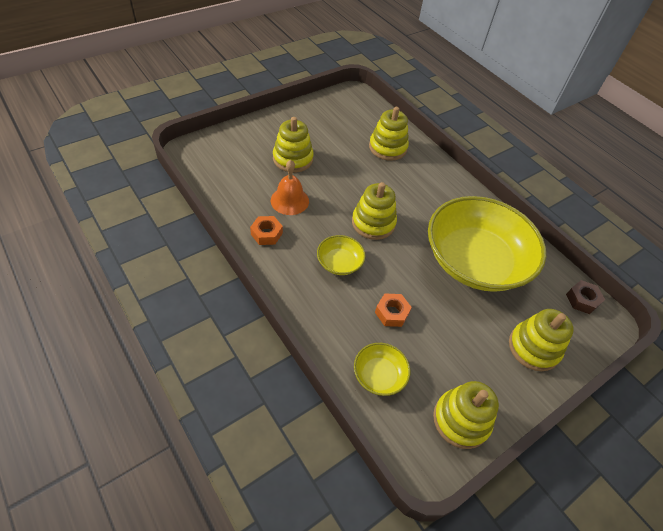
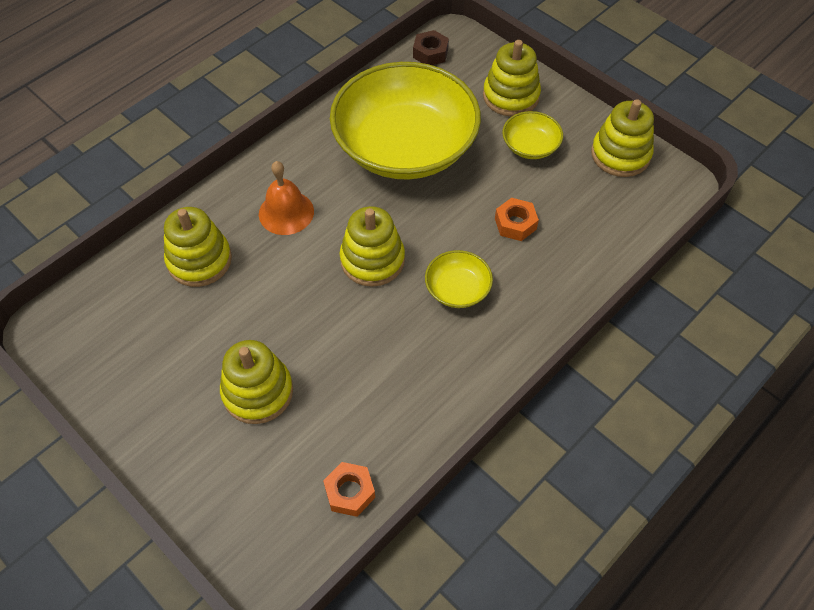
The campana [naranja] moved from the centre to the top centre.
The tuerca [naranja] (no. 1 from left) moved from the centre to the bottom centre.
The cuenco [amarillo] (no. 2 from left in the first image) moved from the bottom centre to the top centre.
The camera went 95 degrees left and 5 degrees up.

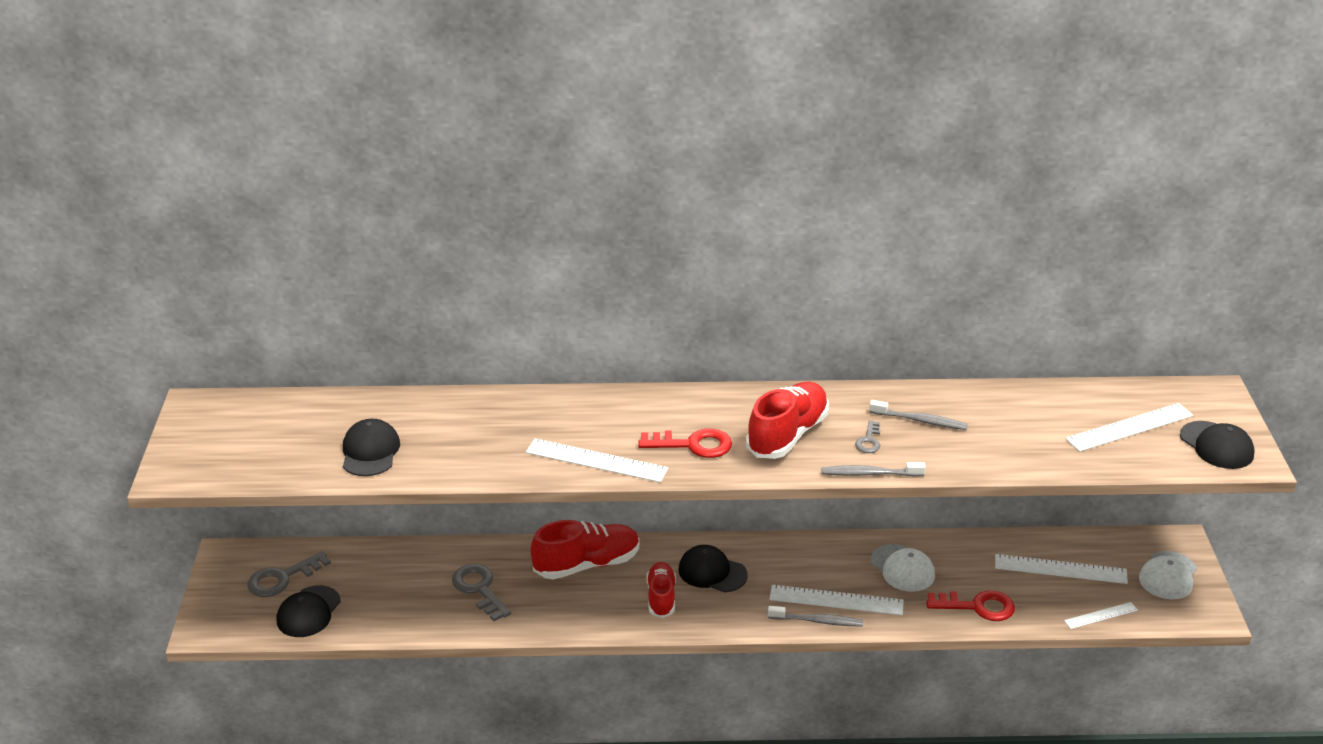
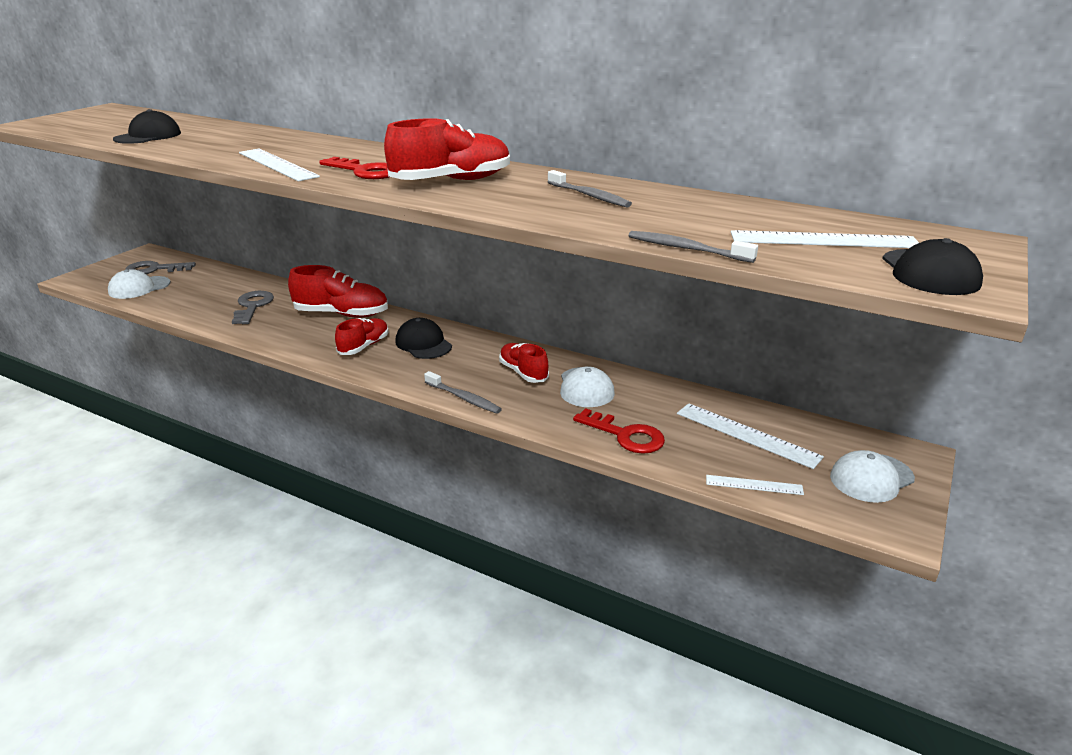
The gorra [negro] (no. 1 from left) at the bottom left became the gorra [blanco] (no. 1 from left) at the middle left.
The zapato [rojo] (no. 4 from left) at the centre appeared.
The cepillo de dientes [gris] (no. 2 from left in the first image) moved from the centre to the top centre.
The regla [blanco] (no. 2 from left) at the bottom centre disappeared.
The llave [gris] (no. 3 from left) at the centre disappeared.
The camera went 30 degrees right and 5 degrees down.

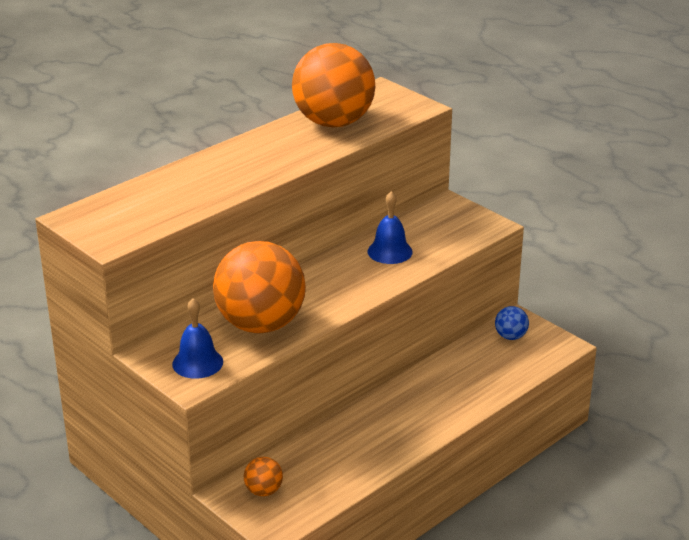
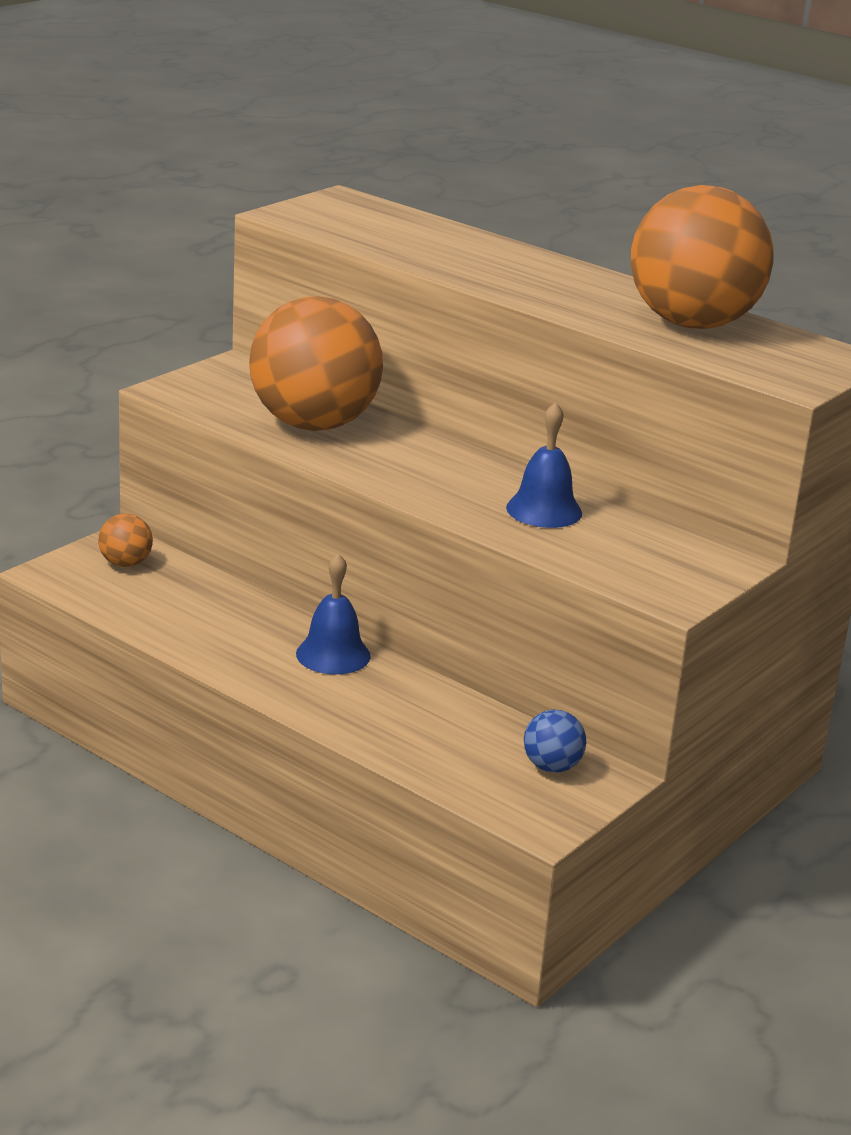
The campana [azul] (no. 1 from left) moved from the middle left to the centre.
The camera went 80 degrees right and 5 degrees down.

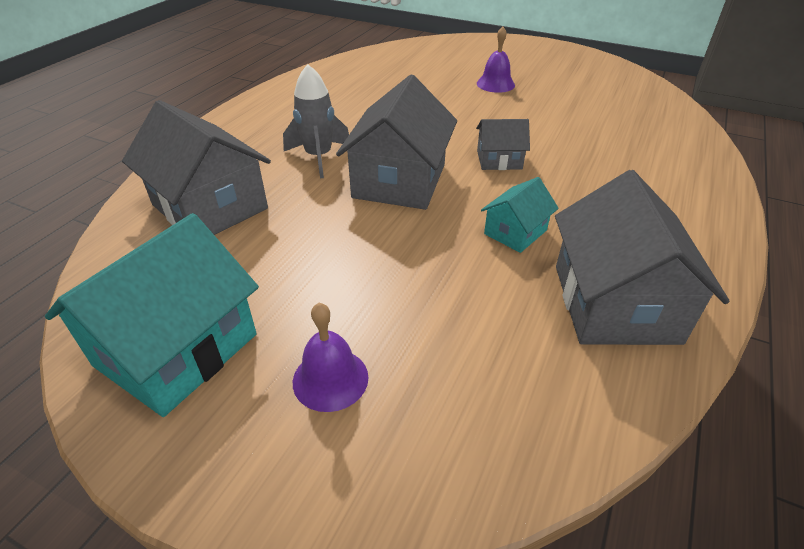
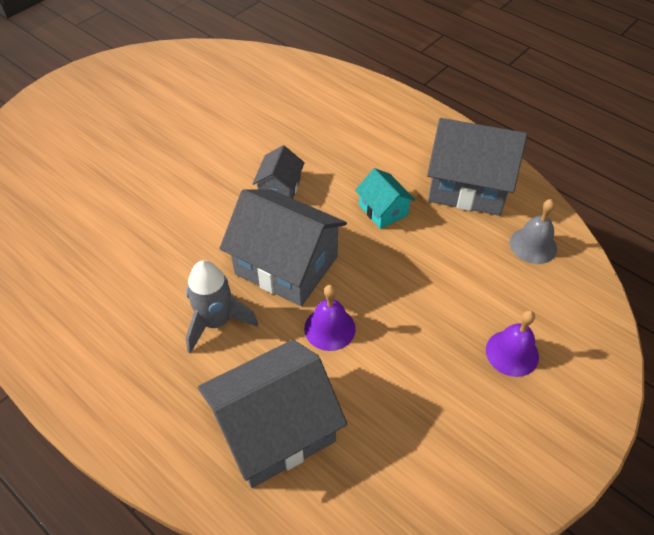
The campana [morado] (no. 2 from left in the first image) moved from the top centre to the centre.
The campana [gris] at the middle right appeared.
The casa [turquesa] (no. 1 from left) at the middle left disappeared.
The camera went 75 degrees left and 10 degrees up.

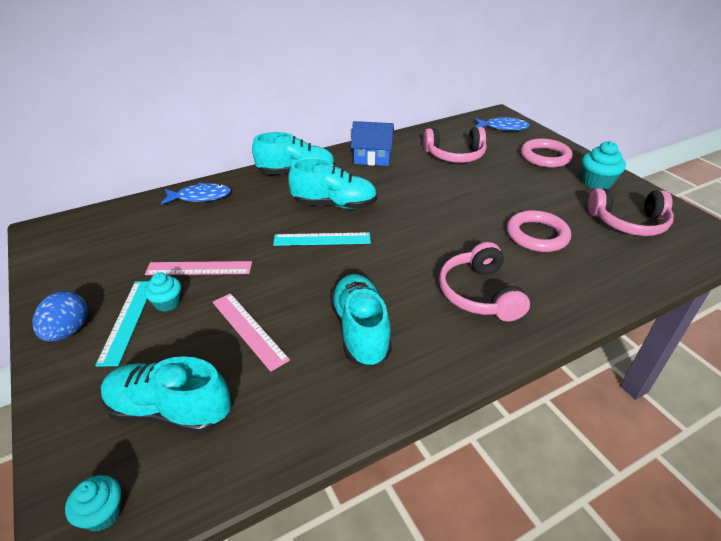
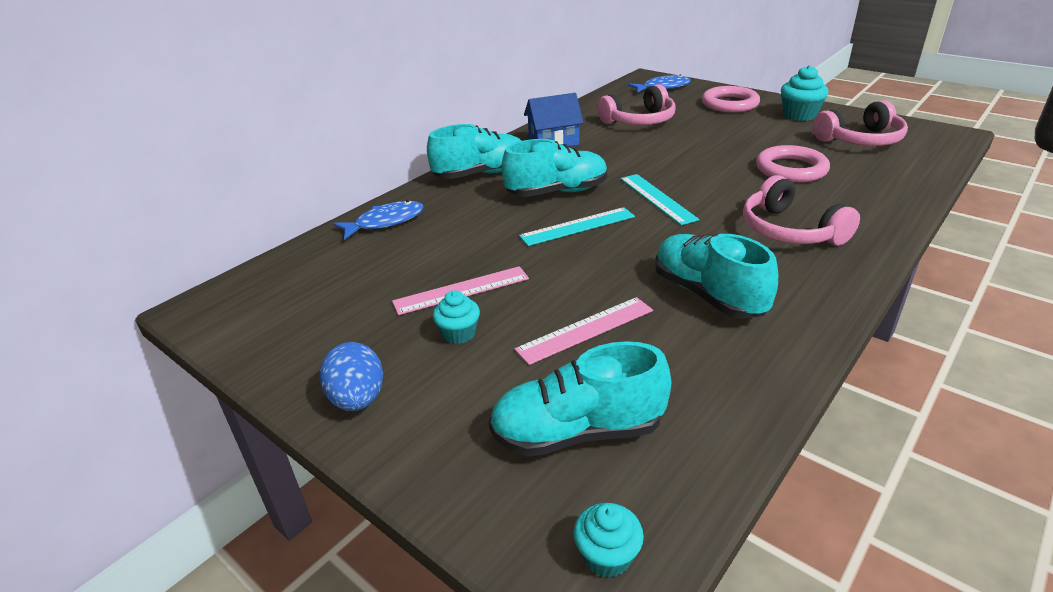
The regla [rosa] (no. 2 from left) at the centre turned 60 degrees counterclockwise.
The regla [turquesa] (no. 1 from left in the first image) moved from the middle left to the centre.
The camera went 20 degrees left and 5 degrees down.

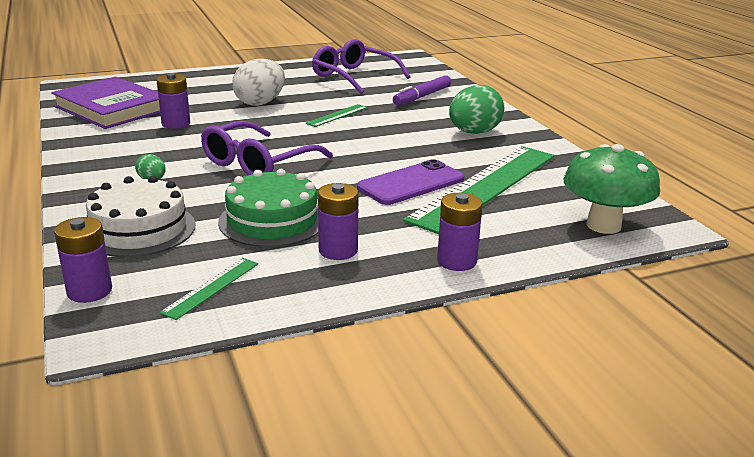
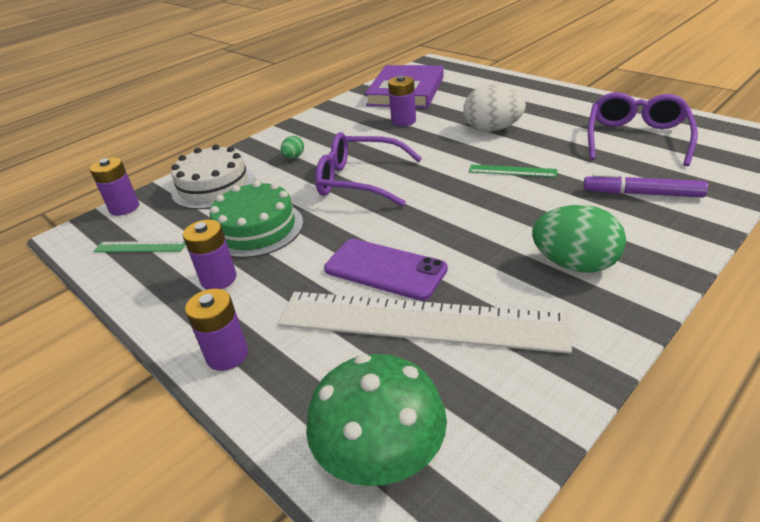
The regla [verde] (no. 3 from left) at the centre became the regla [blanco] at the centre.
The camera went 70 degrees right and 10 degrees up.

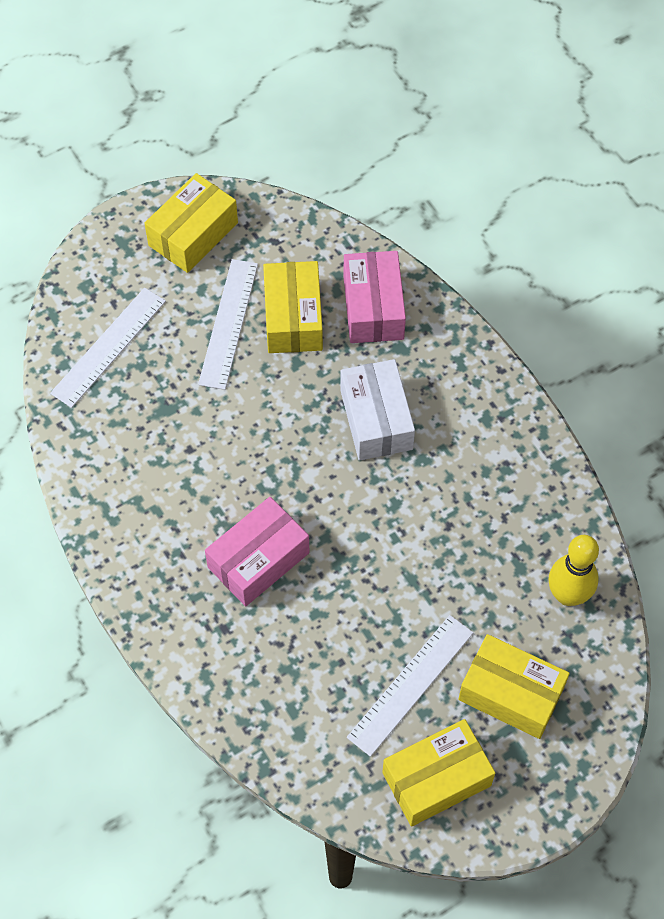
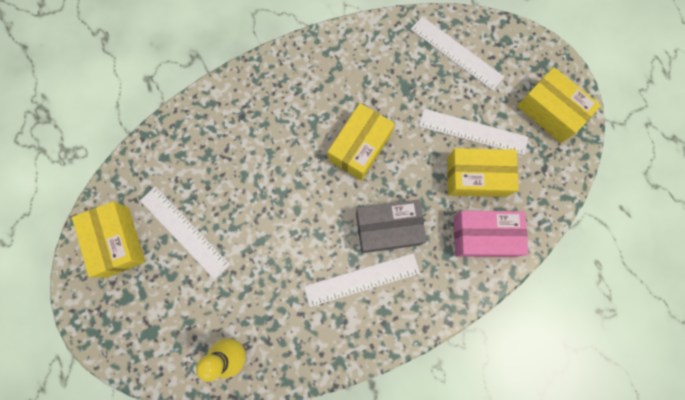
The regla [blanco] (no. 2 from left) at the bottom centre appeared.
The caja [amarillo] (no. 4 from left in the first image) moved from the bottom right to the centre.
The caja [blanco] at the centre became the caja [gris] at the centre.
The caja [rosa] (no. 1 from left) at the centre disappeared.
The camera went 95 degrees right and 15 degrees up.

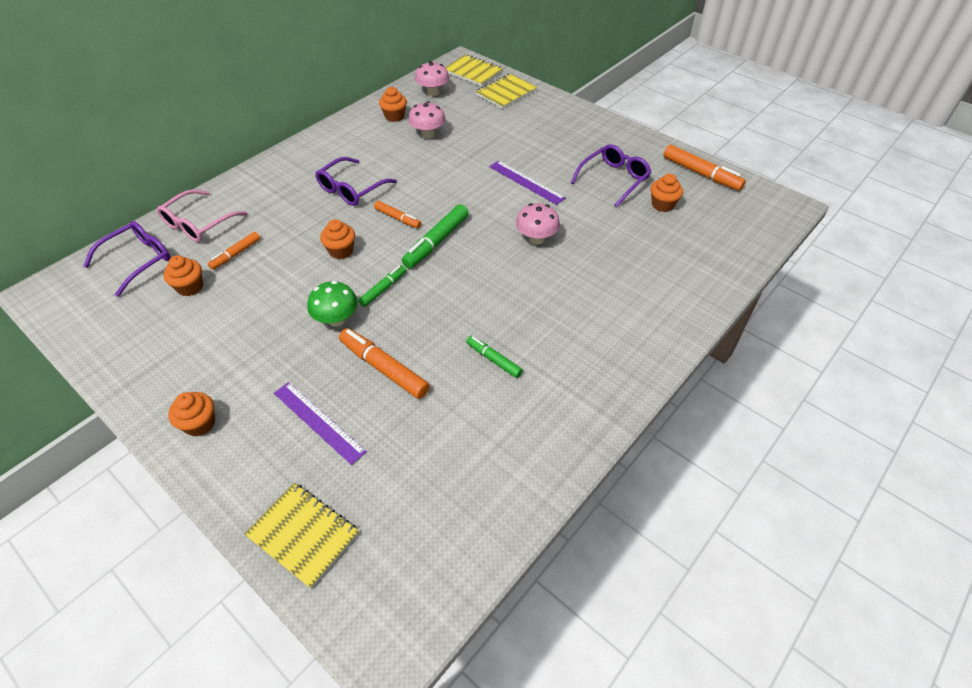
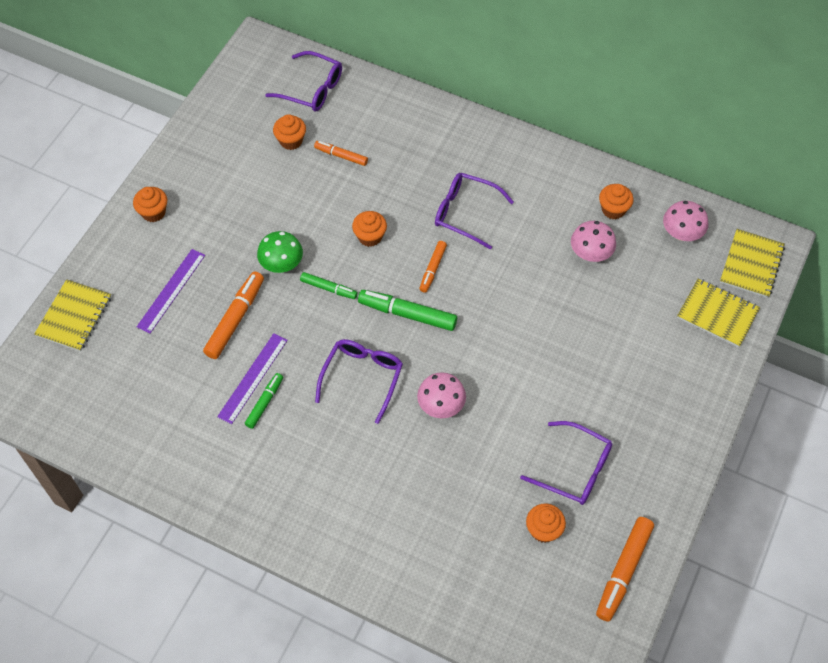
The regla [morado] (no. 2 from left) moved from the top centre to the middle left.
The gafas [morado] (no. 2 from left) at the centre appeared.
The gafas [rosa] at the top left disappeared.
The camera went 75 degrees right and 10 degrees up.

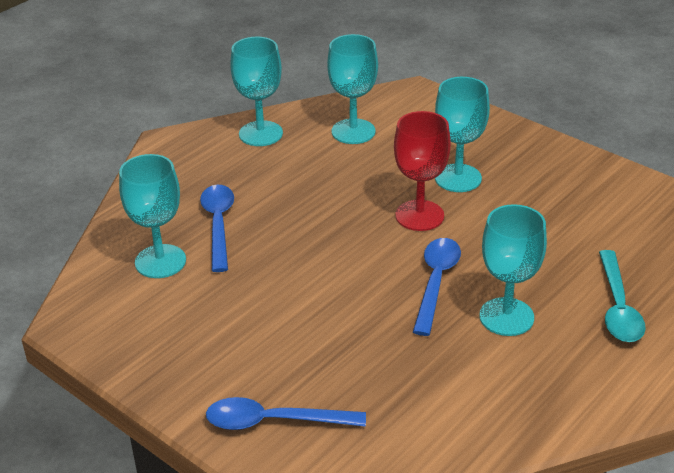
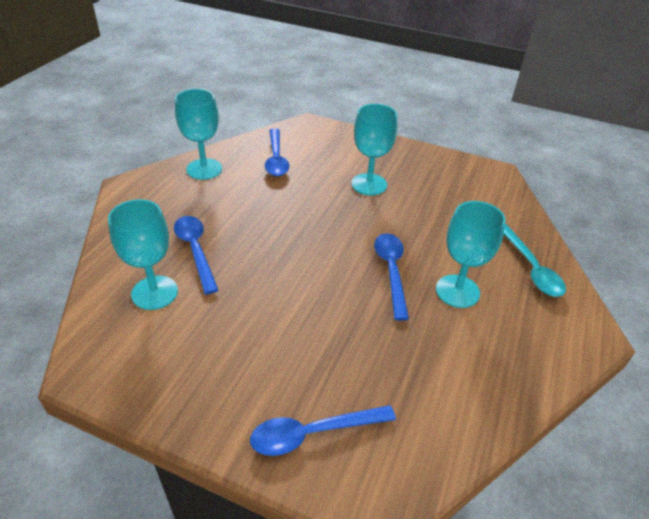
The copa [turquesa] (no. 3 from left) at the top centre was replaced by the cuchara [azul] (no. 2 from left) at the top centre.
The copa [rojo] at the centre disappeared.
The camera went 20 degrees left and 5 degrees up.

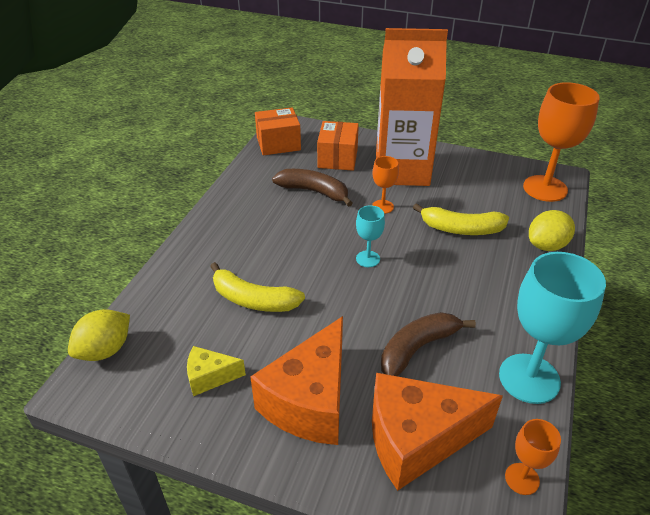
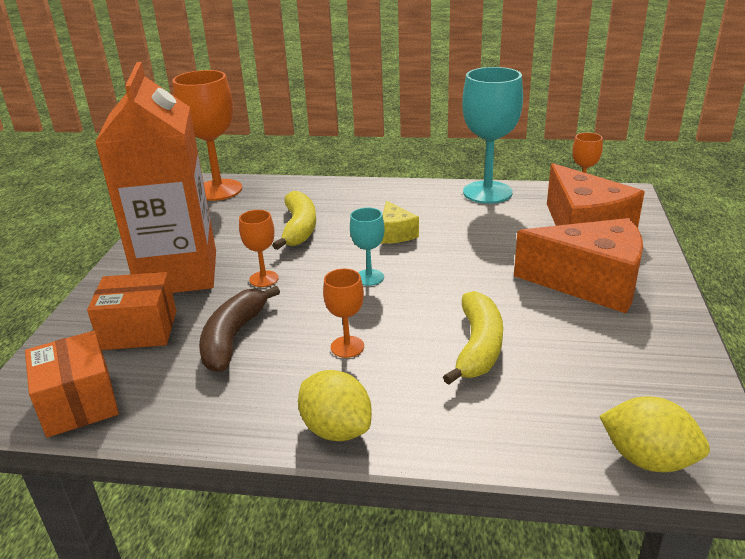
The limón [amarillo] (no. 2 from left in the first image) moved from the middle right to the bottom centre.
The copa [naranja] (no. 3 from left) at the centre appeared.
The queso [amarillo] moved from the bottom left to the centre.
The plátano [marrón] (no. 2 from left) at the bottom centre disappeared.
The camera went 100 degrees left and 10 degrees down.

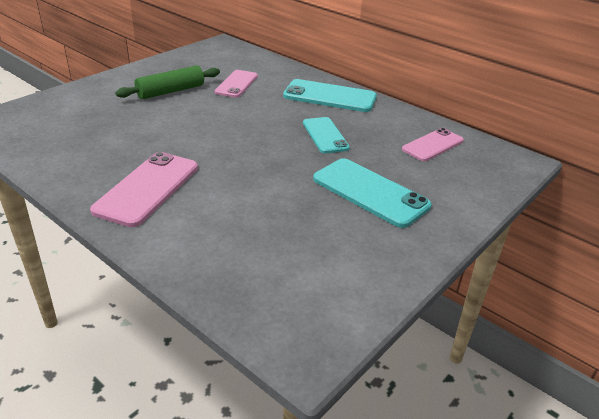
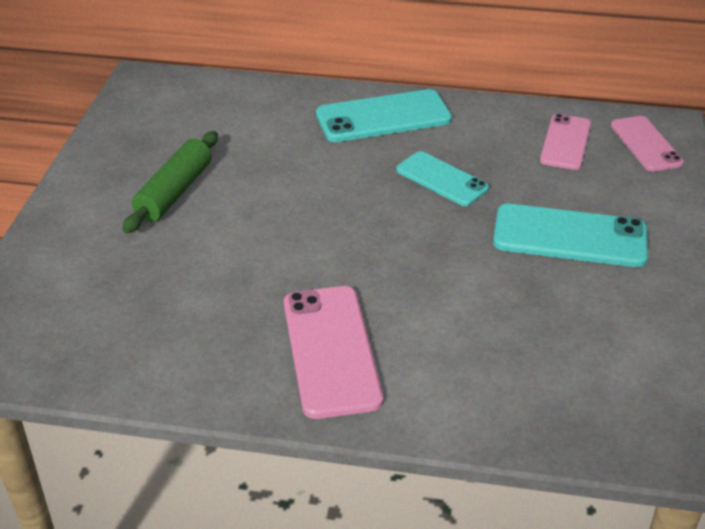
The móvil [rosa] (no. 2 from left in the first image) moved from the top centre to the top right.
The camera went 30 degrees left and 5 degrees up.

